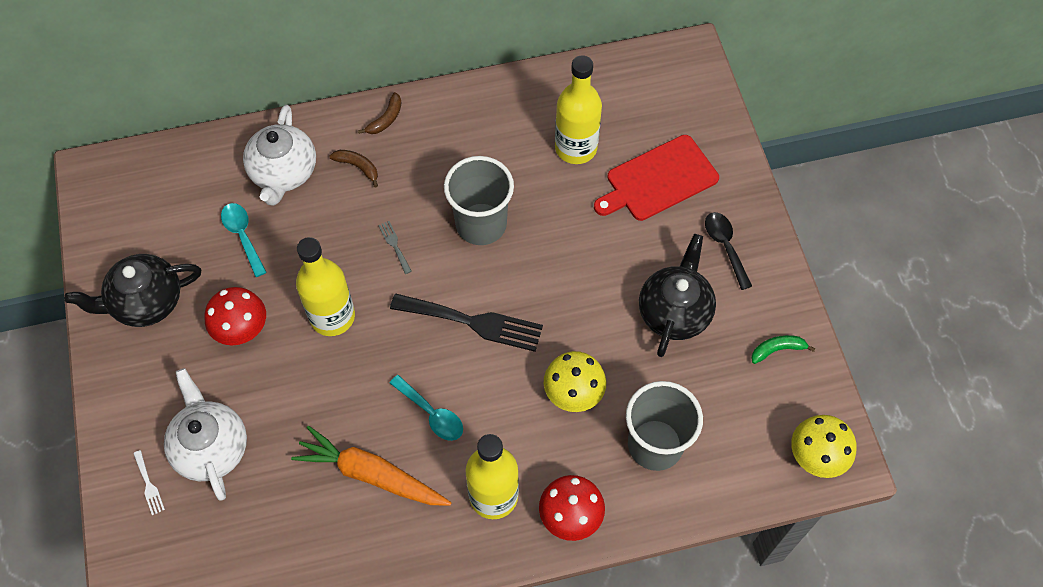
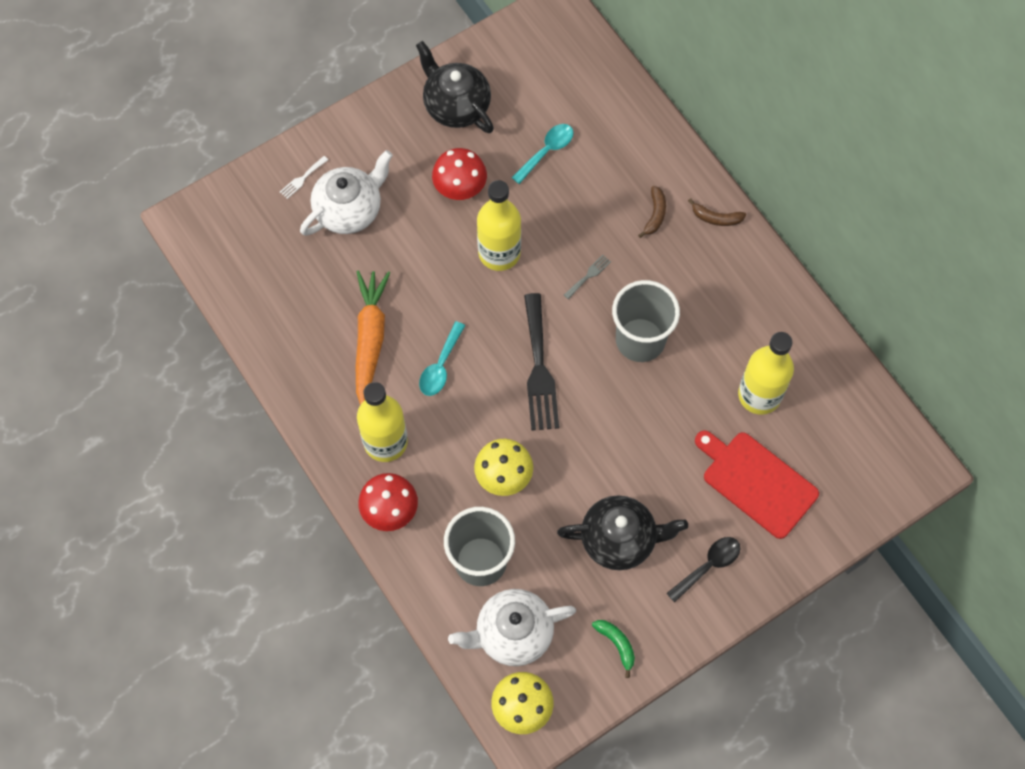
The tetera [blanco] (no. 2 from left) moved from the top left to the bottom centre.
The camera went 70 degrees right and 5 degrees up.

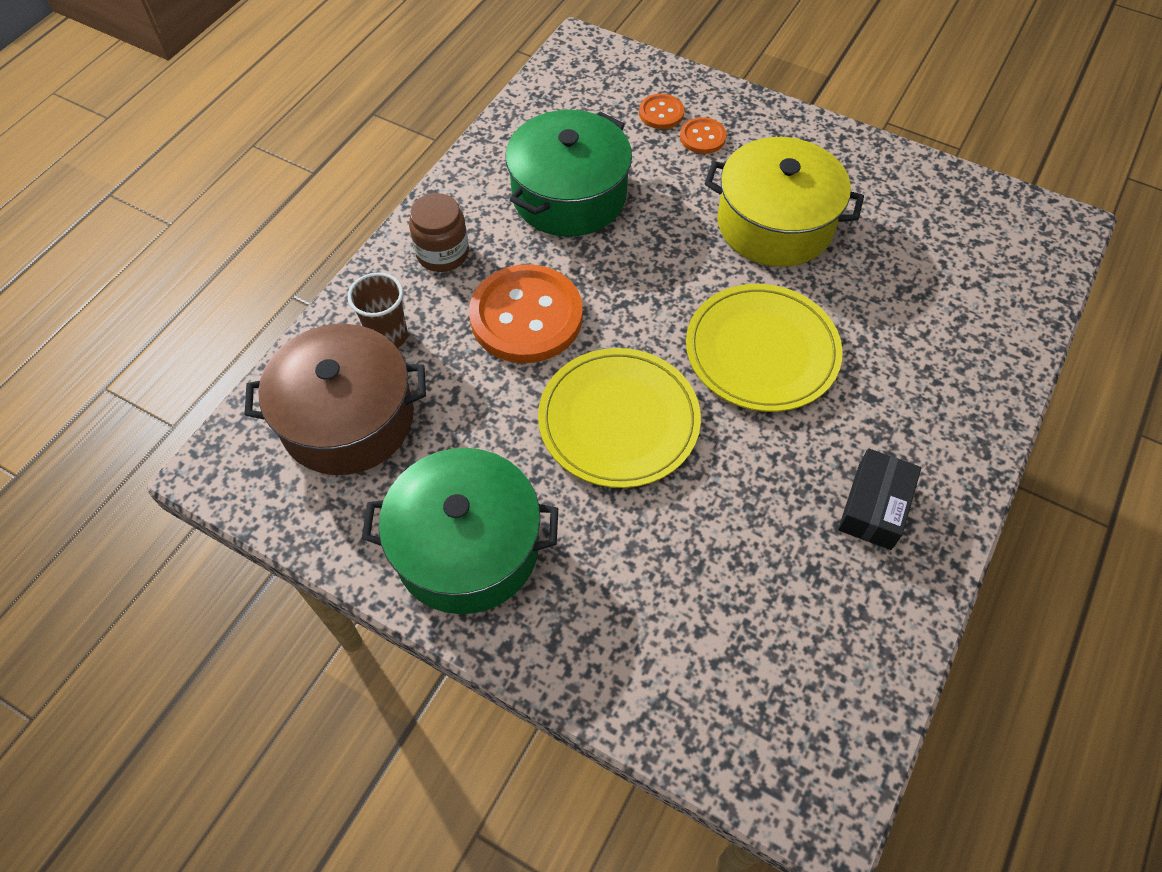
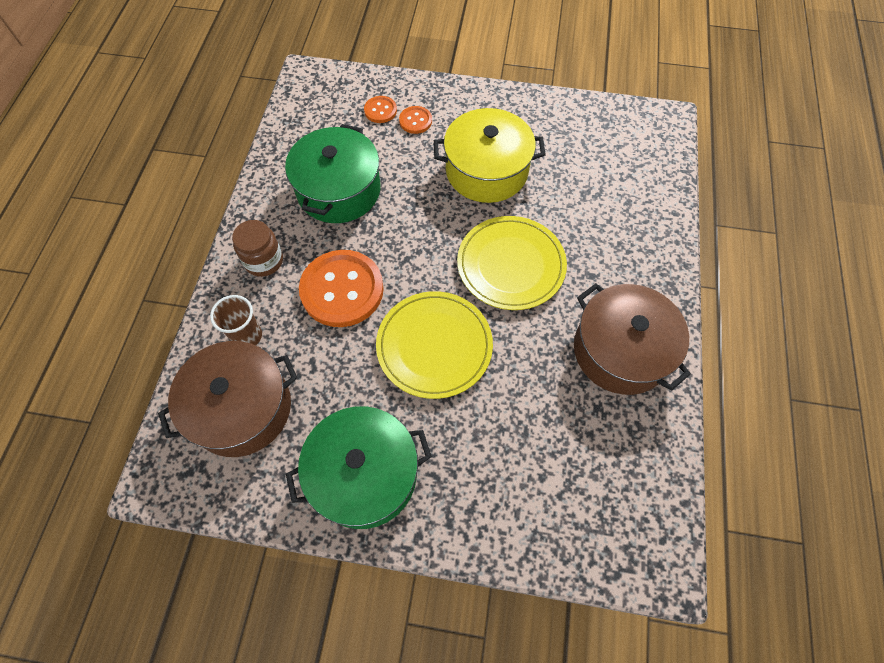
The caja [negro] at the middle right was replaced by the olla [marrón] (no. 2 from left) at the middle right.
The camera went 20 degrees left and 5 degrees up.

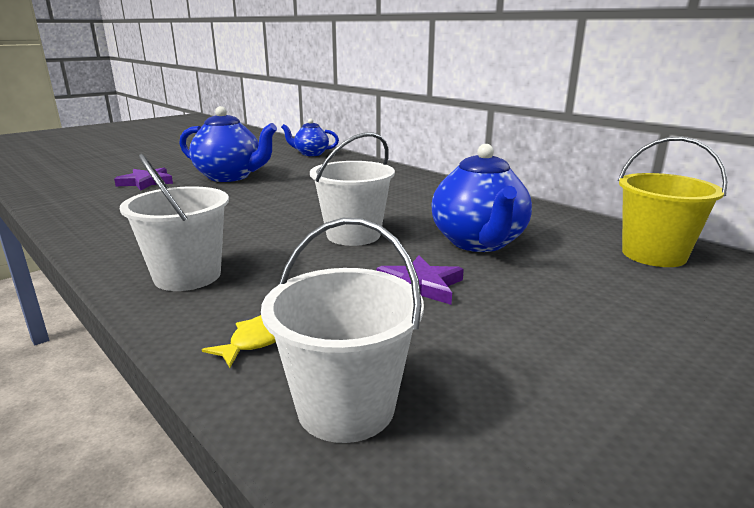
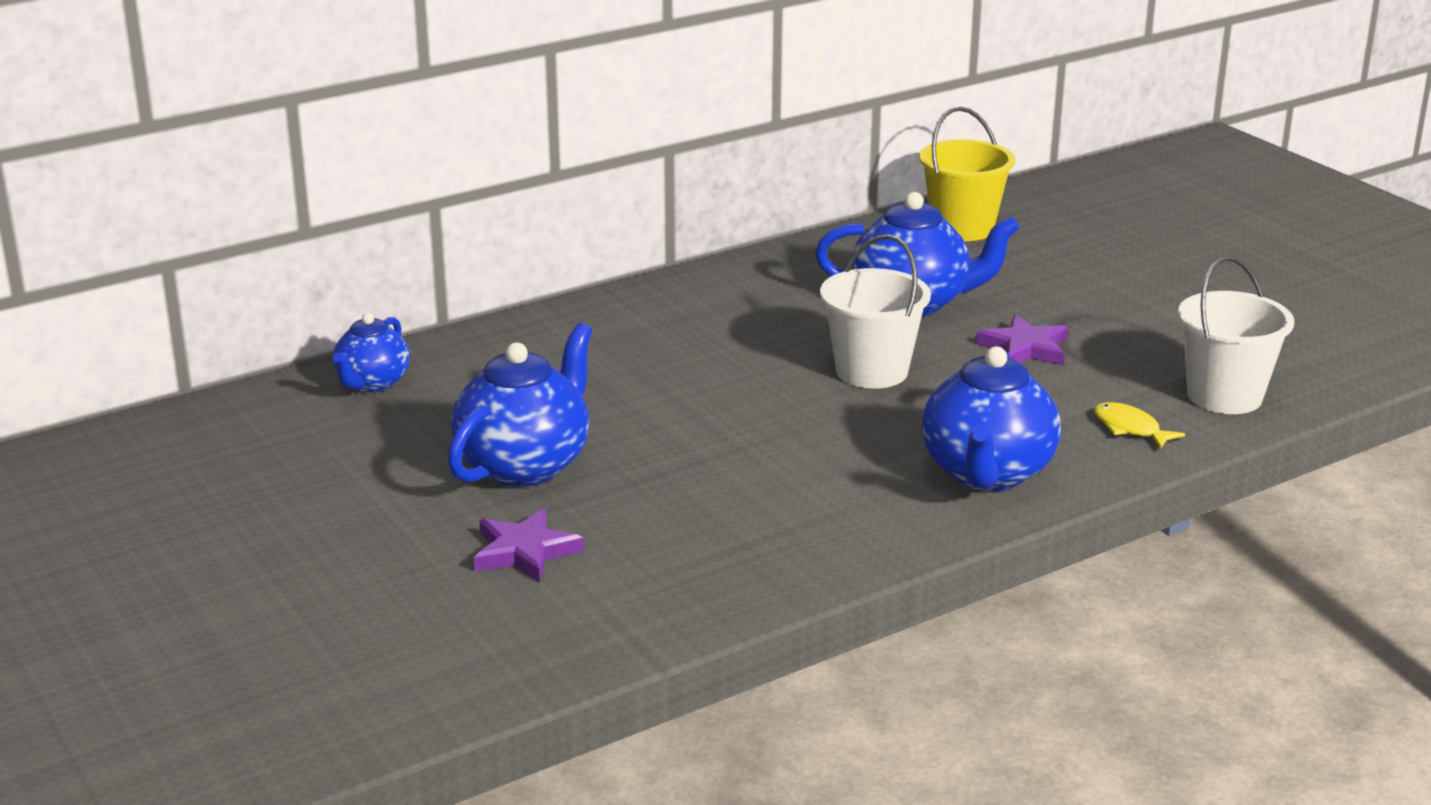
The balde [blanco] (no. 1 from left) at the middle left was replaced by the tetera [azul] (no. 4 from left) at the middle right.
The camera went 80 degrees left and 5 degrees up.

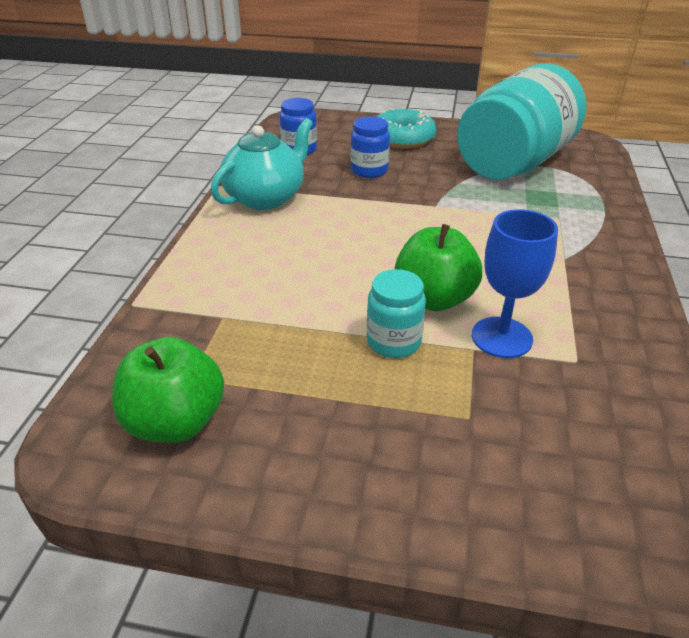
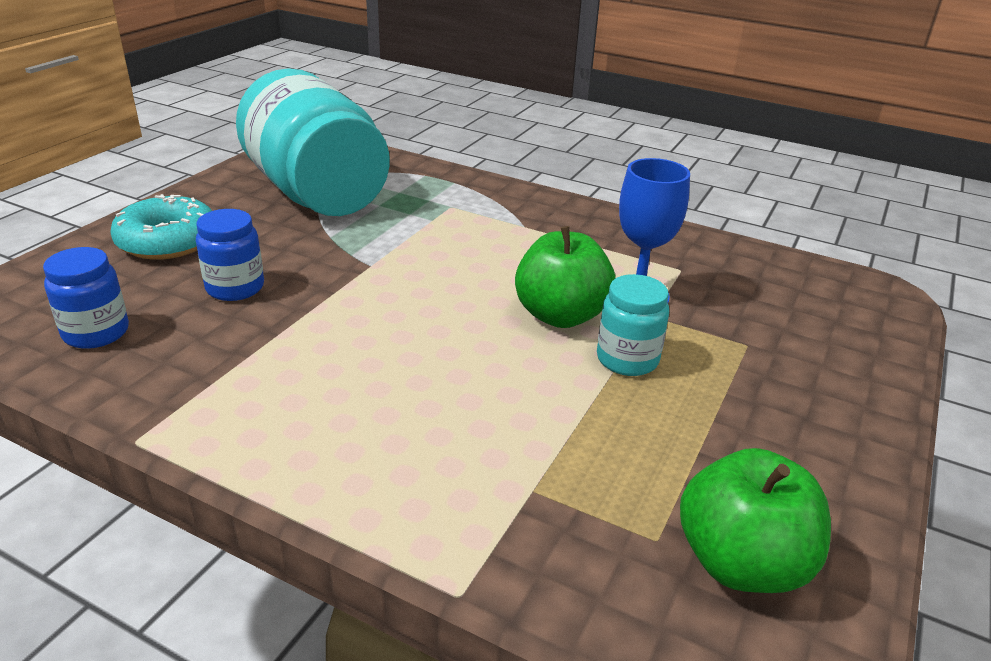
The tetera [turquesa] at the top centre disappeared.
The camera went 75 degrees left and 5 degrees down.

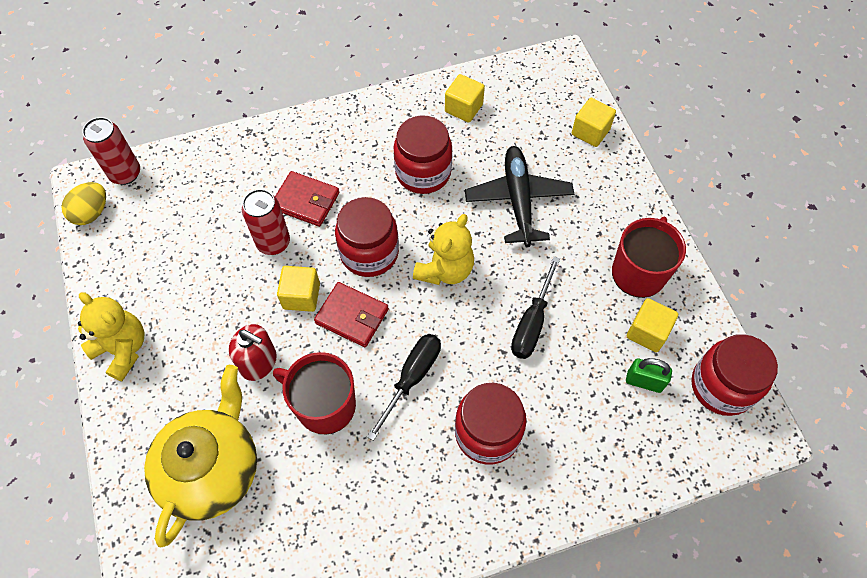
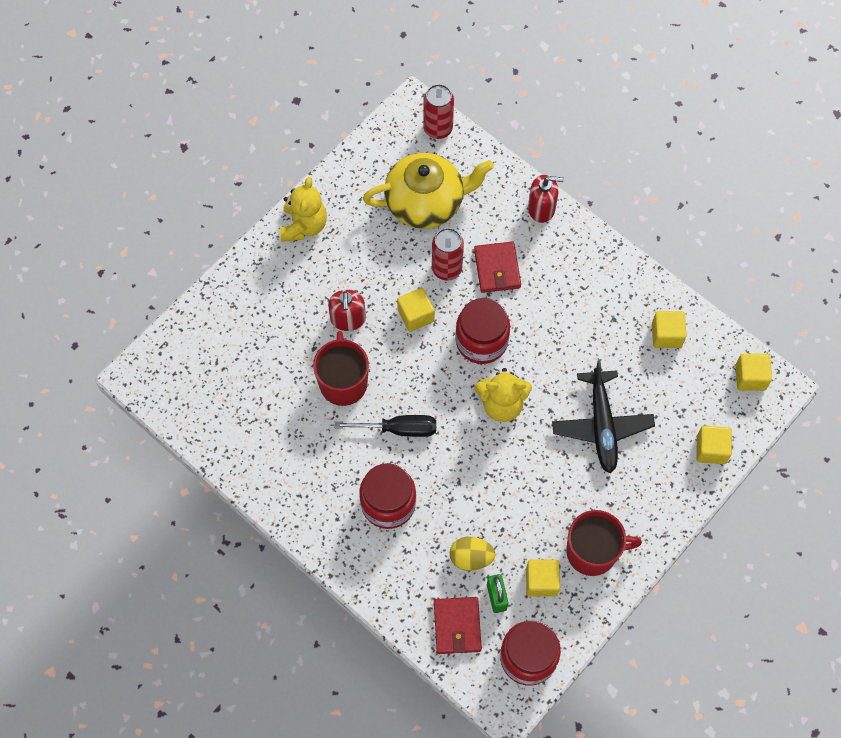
The tetera [amarillo] moved from the bottom left to the top centre.
The cartera [rojo] (no. 2 from left in the first image) moved from the centre to the bottom centre.
The huevo [amarillo] moved from the middle left to the bottom centre.
The dispensador de jabón [rojo] (no. 2 from left) at the top centre appeared.
The avión [negro] at the centre turned 120 degrees clockwise.
The cubo [amarillo] (no. 5 from left) at the middle right appeared.
The tarro [rojo] (no. 2 from left) at the top centre disappeared.
The destornillador [negro] (no. 2 from left) at the centre disappeared.
The camera went 60 degrees right and 5 degrees up.

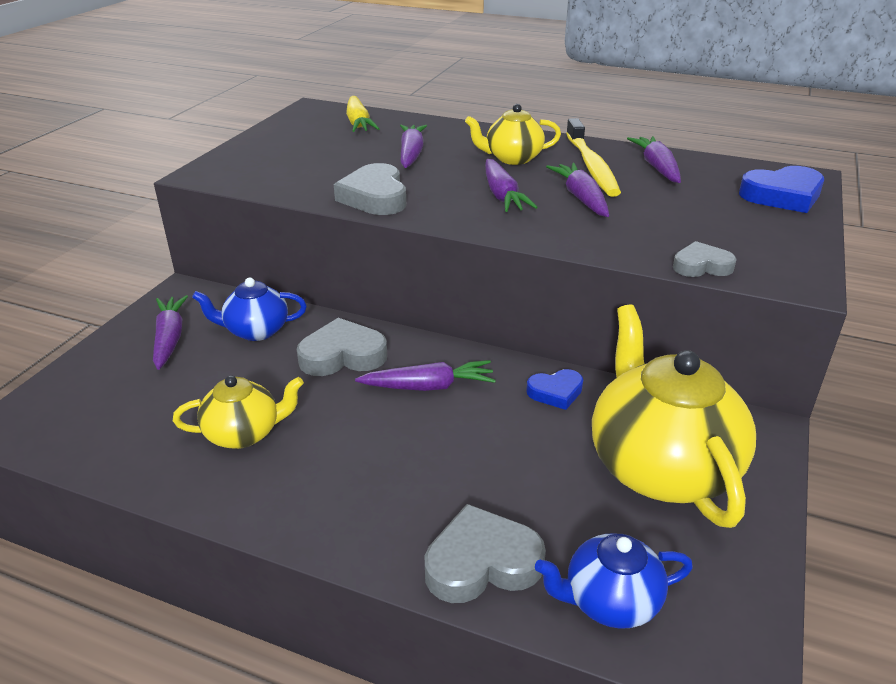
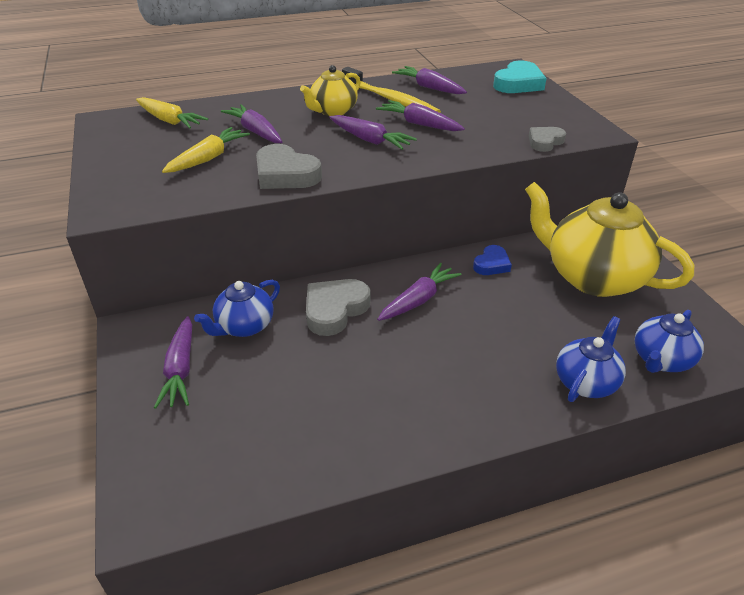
The zanahoria [morado] (no. 1 from left) at the middle left turned 135 degrees counterclockwise.
The zanahoria [amarillo] (no. 2 from left) at the top left appeared.
The corazón [azul] (no. 2 from left) at the top right became the corazón [turquesa] at the top right.
The corazón [gris] (no. 3 from left) at the bottom centre was replaced by the tetera [azul] (no. 2 from left) at the middle right.
The tetera [amarillo] (no. 1 from left) at the middle left disappeared.
The camera went 40 degrees left and 5 degrees up.

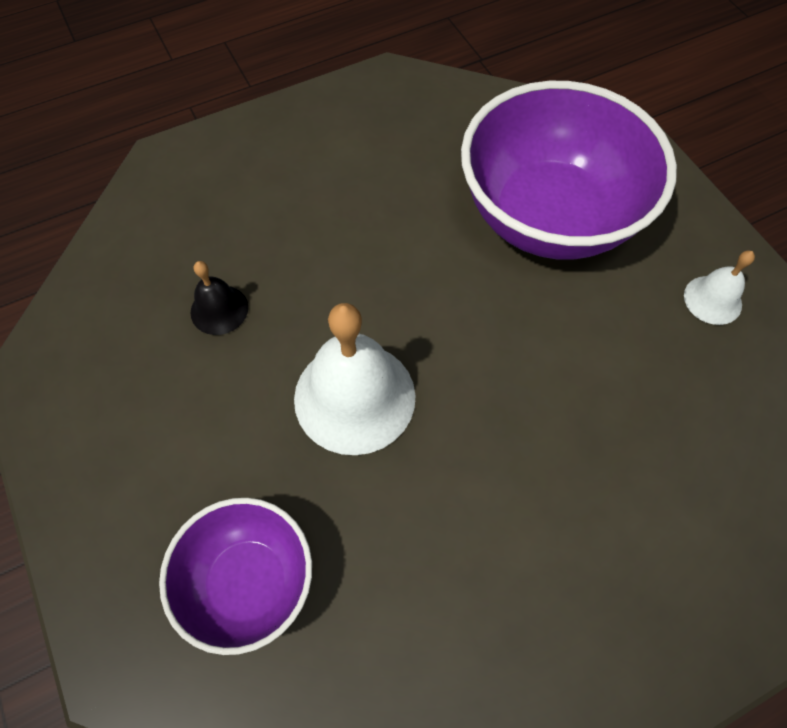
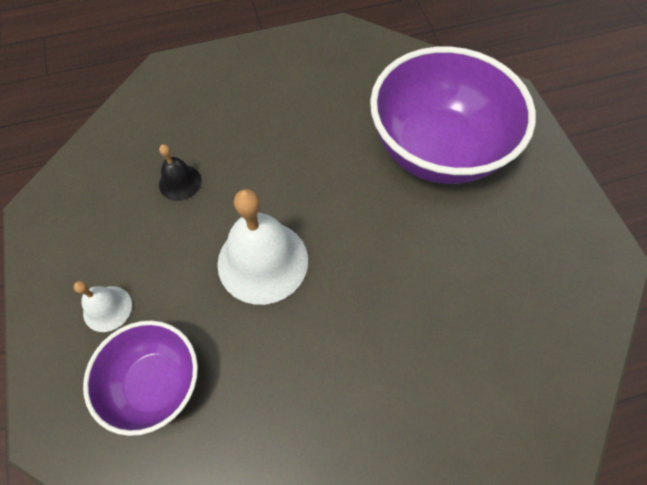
The campana [blanco] (no. 2 from left in the first image) moved from the middle right to the middle left.
The camera went 10 degrees right and 0 degrees up.

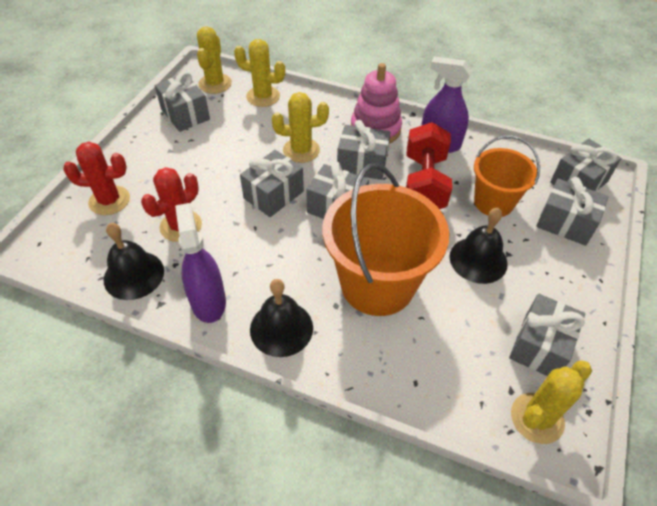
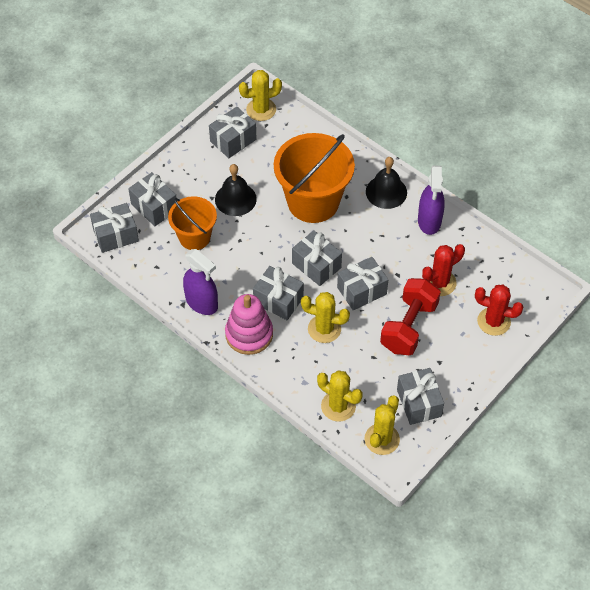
The mancuerna [rojo] moved from the top centre to the middle right.
The campana [negro] (no. 1 from left) at the middle left disappeared.
The camera went 160 degrees left and 5 degrees up.

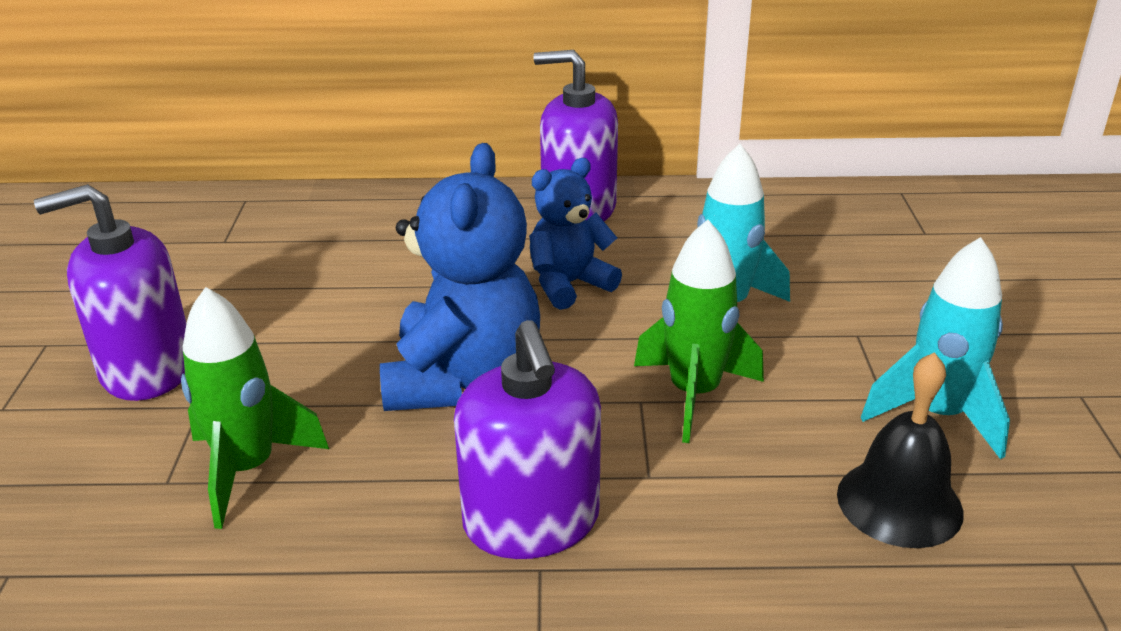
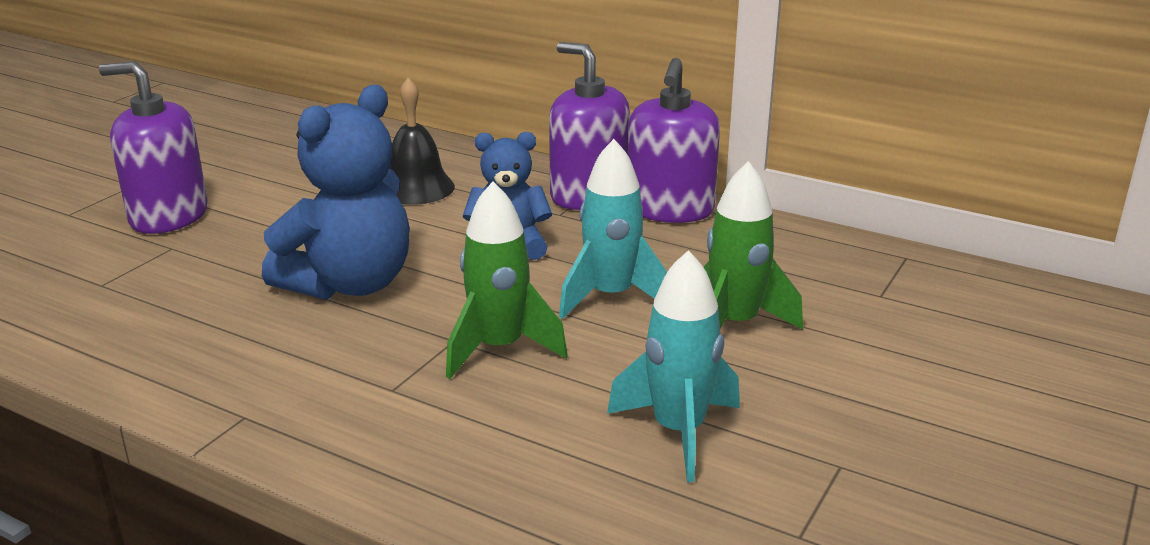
The campana [negro] moved from the bottom right to the top centre.
The dispensador de jabón [morado] (no. 2 from left in the first image) moved from the bottom centre to the top centre.
The cohete [verde] (no. 1 from left in the first image) moved from the middle left to the centre.
The camera went 30 degrees right and 5 degrees down.

